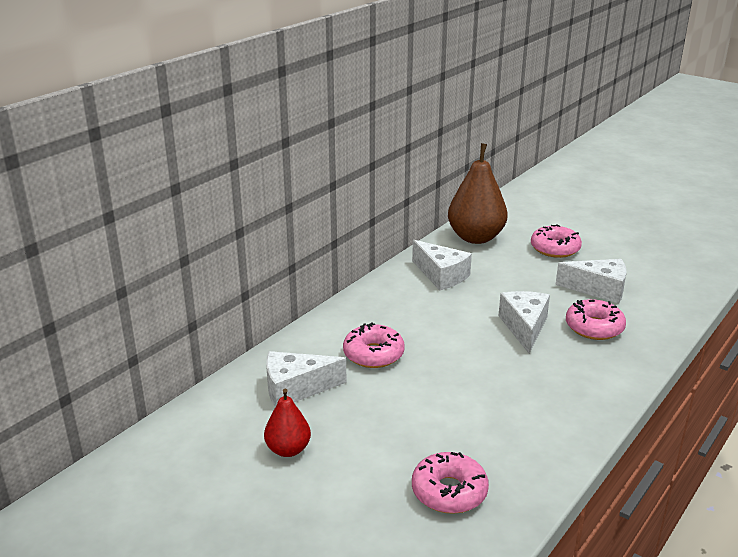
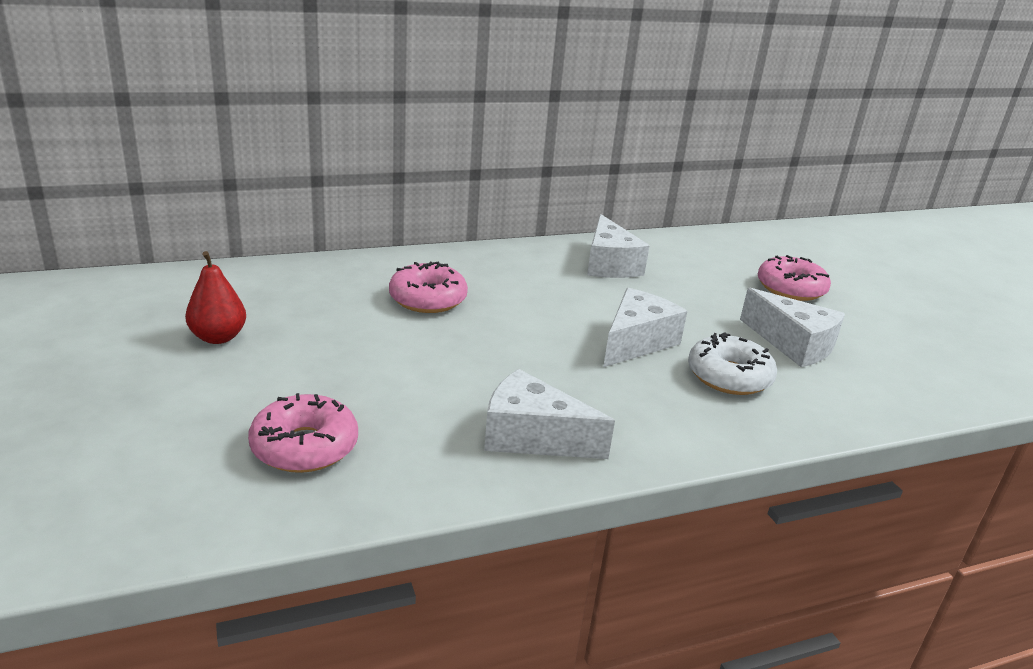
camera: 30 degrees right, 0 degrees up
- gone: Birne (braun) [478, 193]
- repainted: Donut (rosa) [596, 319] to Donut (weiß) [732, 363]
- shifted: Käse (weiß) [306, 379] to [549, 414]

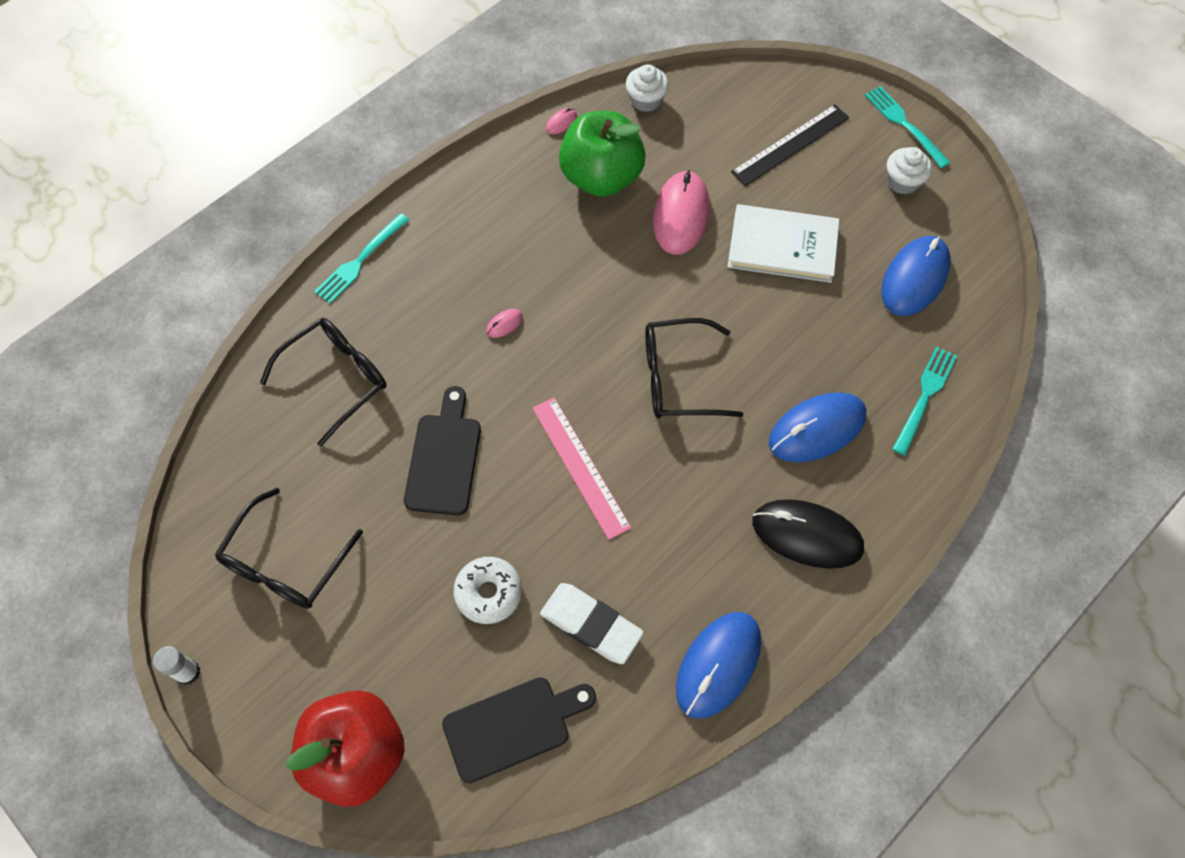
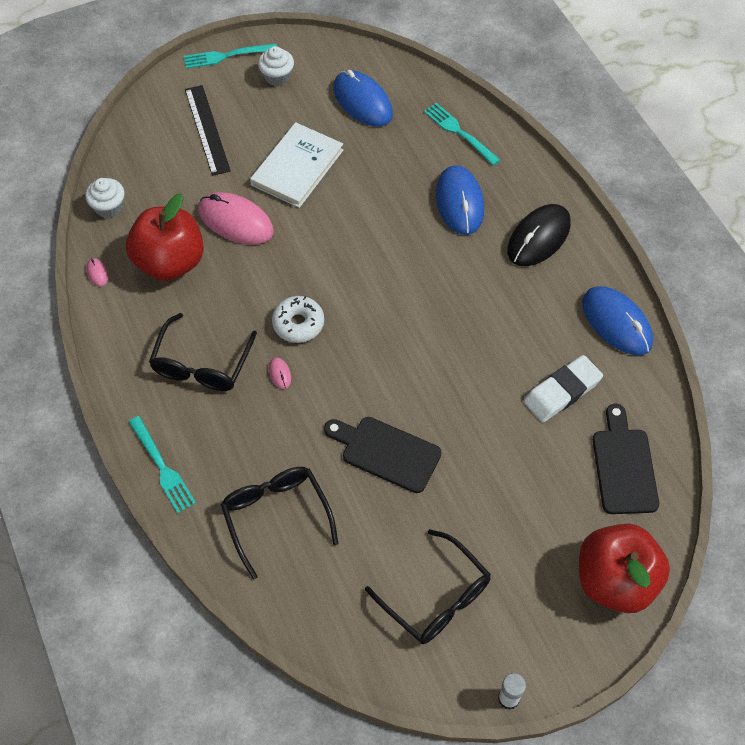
camera: 70 degrees left, 5 degrees down
- repainted: Apfel (grün) [602, 154] to Apfel (rot) [165, 237]
- shifted: Brille (schwarz) [694, 368] to [203, 352]
- gone: Lineal (rosa) [581, 469]
- shifted: Donut (weiß) [488, 590] to [298, 319]

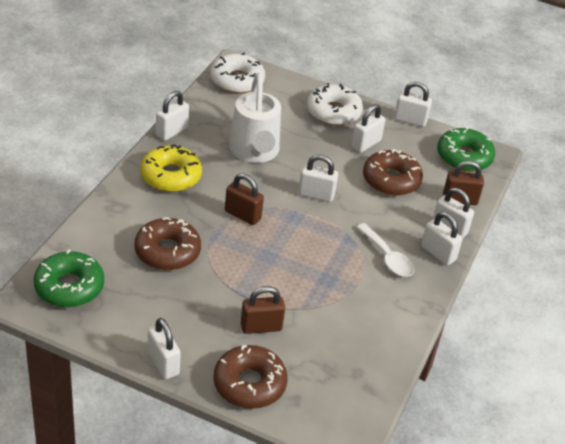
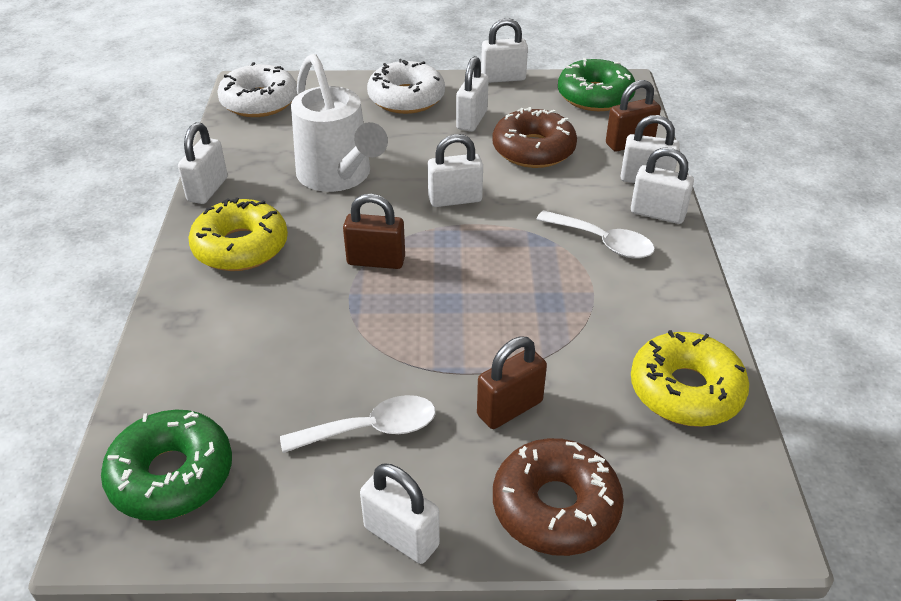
camera: 20 degrees left, 0 degrees up
- gone: Donut (braun) [167, 243]
- new: Donut (gelb) [690, 378]
- new: Löffel (weiß) [358, 424]

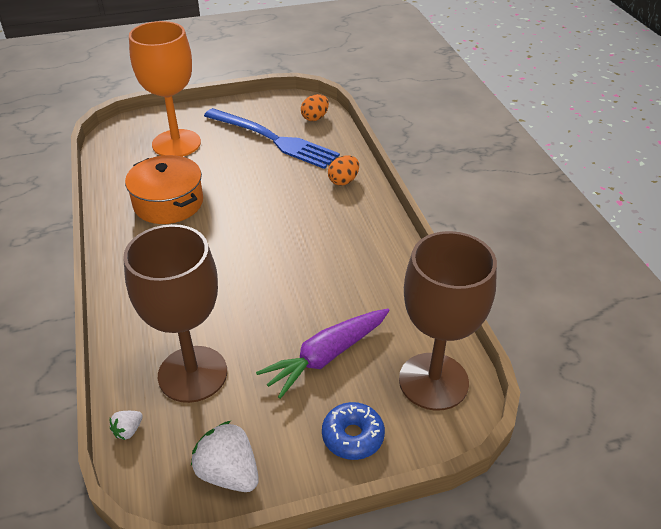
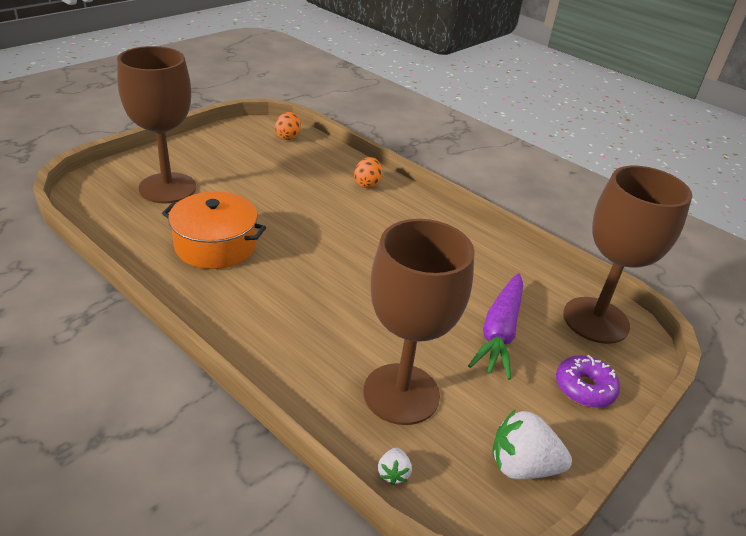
camera: 35 degrees left, 5 degrees down
- repainted: Kelch (orange) [165, 89] to Kelch (braun) [156, 124]
- gone: Gabel (blau) [272, 138]
- repainted: Donut (blau) [353, 431] to Donut (lila) [588, 381]

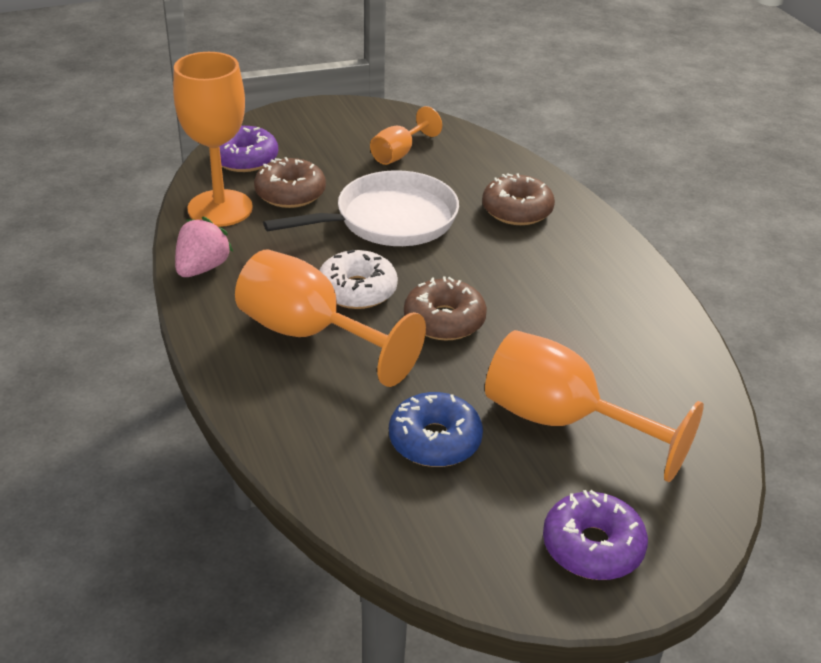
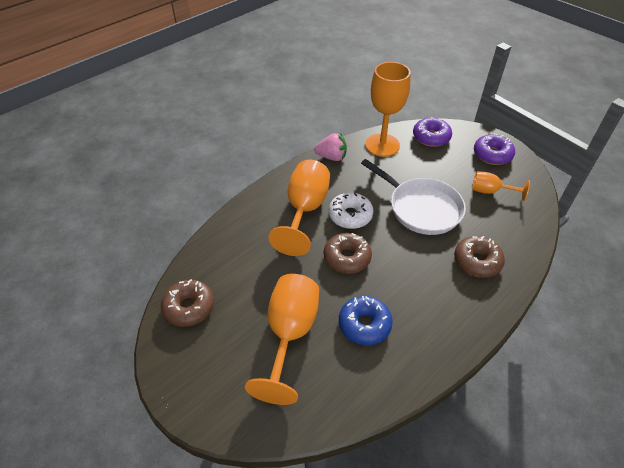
camera: 70 degrees right, 10 degrees up
- shifted: Donut (braun) [290, 182] to [187, 303]
- shifted: Donut (blau) [436, 429] to [366, 320]
- shifted: Donut (lila) [595, 535] to [494, 149]

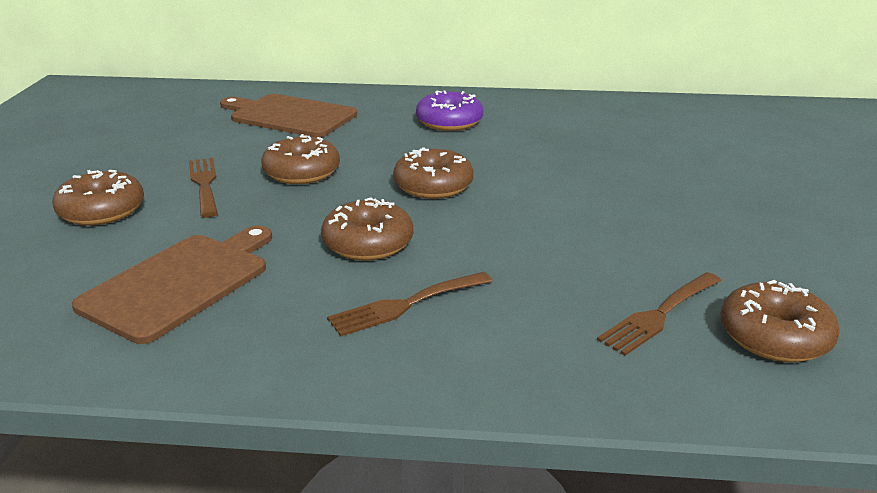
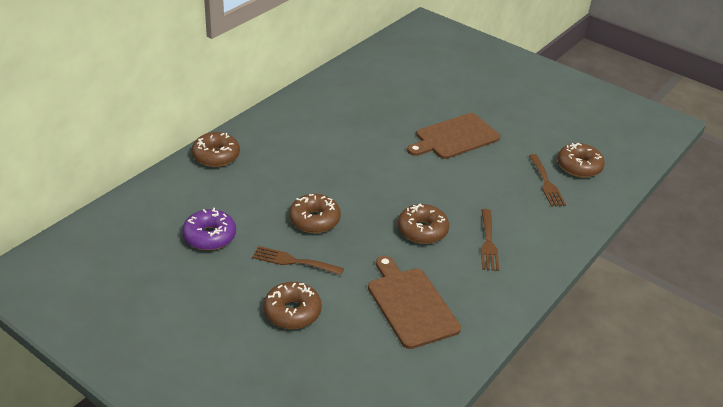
camera: 60 degrees left, 10 degrees up
- shifted: Donut (lila) [449, 110] to [209, 229]
- shifted: Schneidebrett (braun) [288, 115] to [453, 136]
- shifted: Donut (braun) [433, 173] to [216, 149]

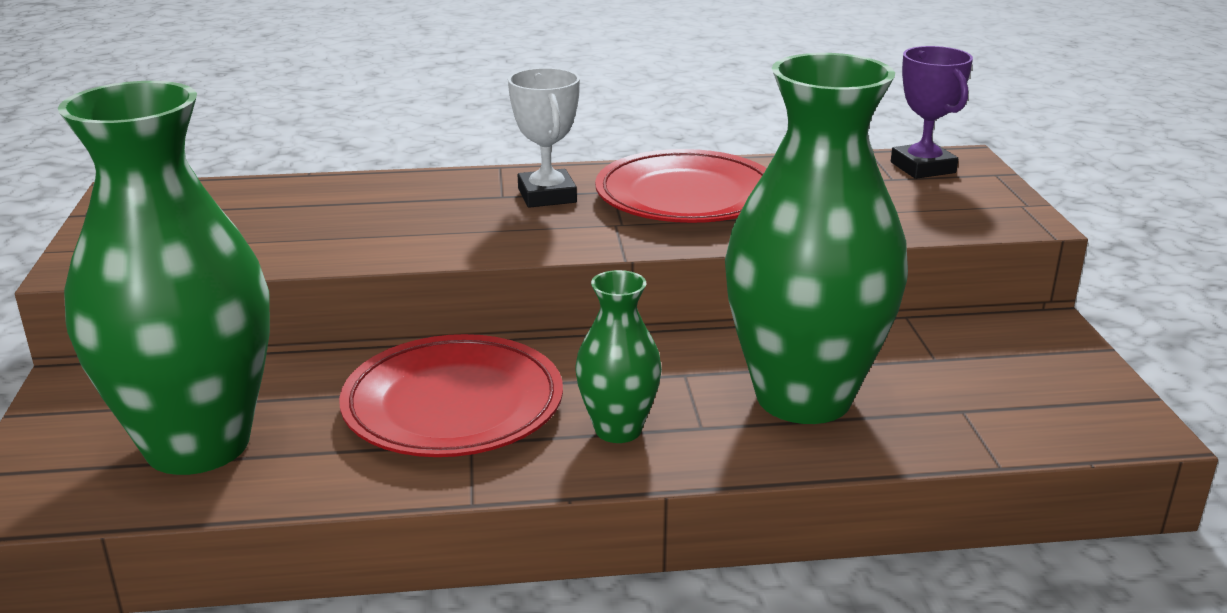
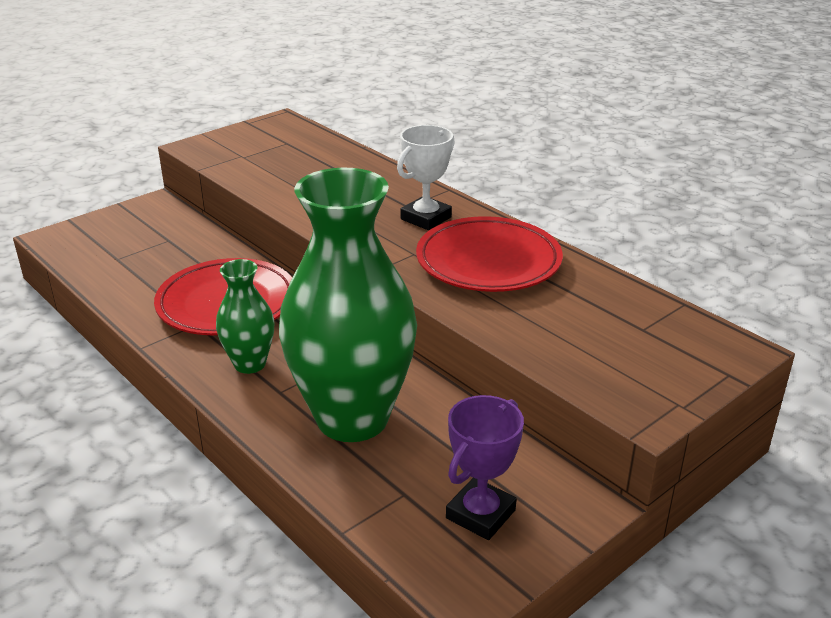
camera: 55 degrees right, 5 degrees up
- shifted: Pokal (lila) [932, 112] to [485, 467]
- gone: Vase (grün) [164, 278]

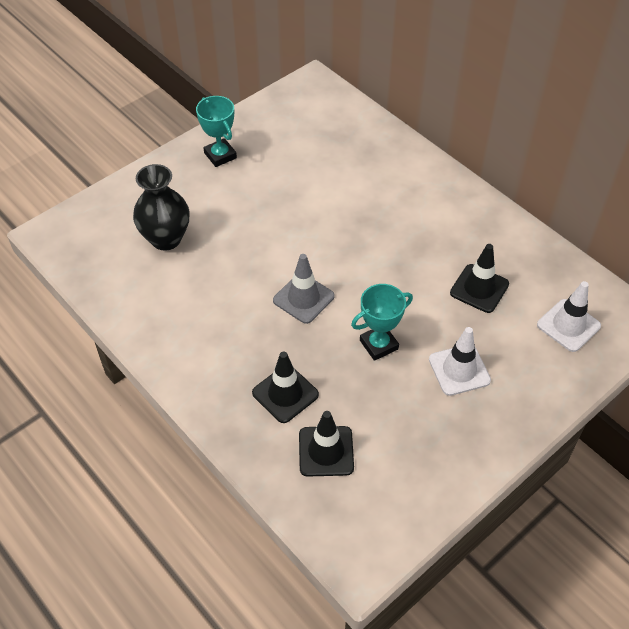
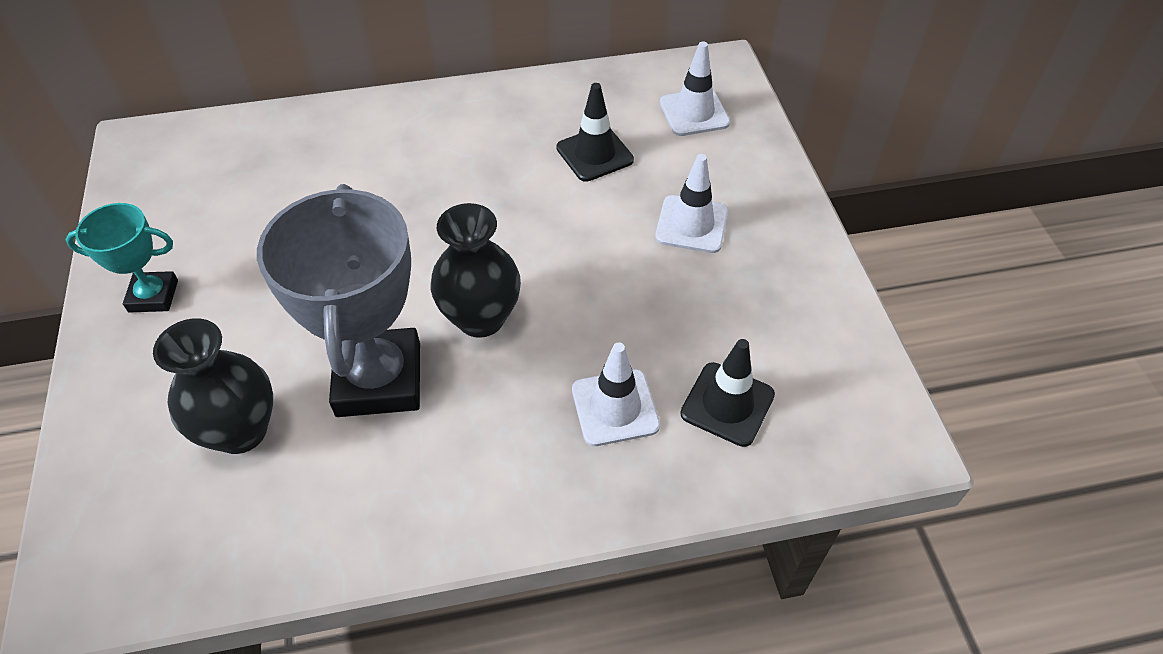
camera: 60 degrees left, 0 degrees up
- swapped: Leitkegel (grau) [304, 289] to Vase (schwarz) [476, 270]
- gone: Pokal (türkis) [382, 322]
- repainted: Leitkegel (schwarz) [285, 387] to Leitkegel (weiß) [616, 394]
- new: Pokal (grau) [338, 300]

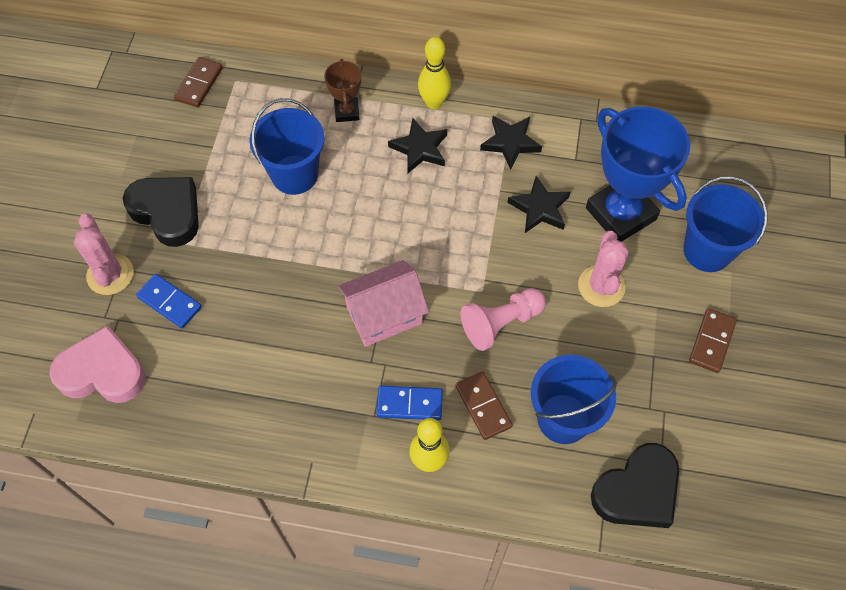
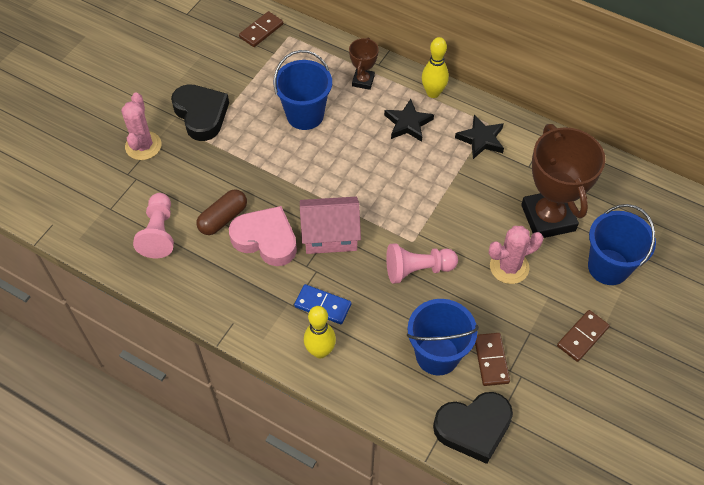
camera: 20 degrees right, 5 degrees down
- repainted: Pokal (blau) [638, 174] to Pokal (braun) [563, 181]
- gone: Stern (schwarz) [539, 204]
- rotated: Kaktus (rosa) [603, 269] = [516, 255] 45 degrees clockwise
- gone: Dominostein (blau) [169, 301]
- shifted: Herz (rosa) [97, 364] to [263, 236]
- shifted: Dominostein (braun) [483, 405] to [492, 359]
- new: Kapsel (braun) [221, 212]
- new: Bauer (rosa) [153, 225]

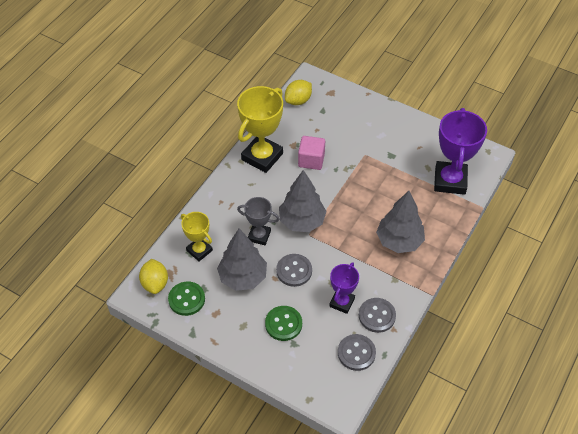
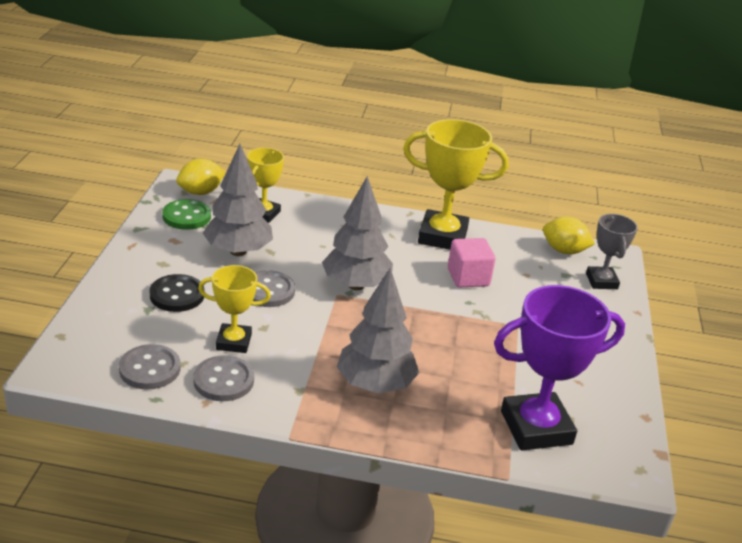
camera: 65 degrees right, 20 degrees down
- shifted: Pokal (grau) [258, 221] to [612, 251]
- repainted: Pokal (lila) [344, 288] to Pokal (gelb) [234, 309]
- repainted: Knopf (grün) [283, 323] to Knopf (schwarz) [177, 293]

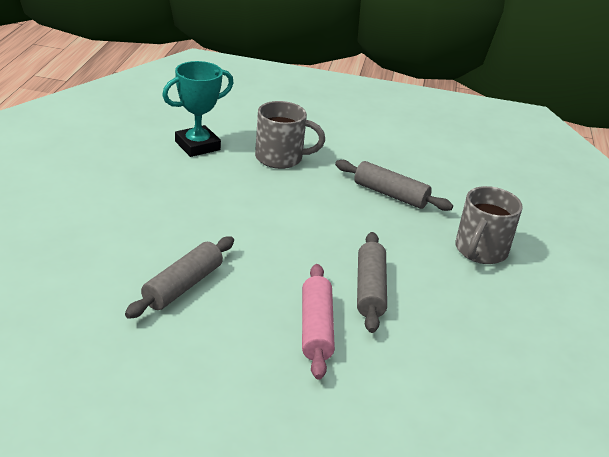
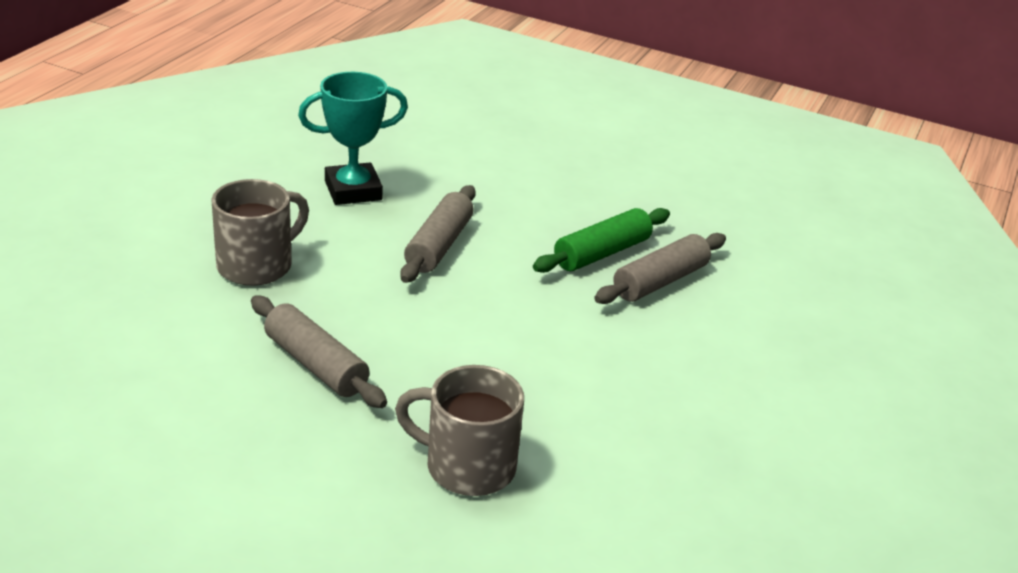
camera: 165 degrees left, 0 degrees up
- shifted: Pokal (türkis) [198, 109] to [353, 138]
- gone: Nudelholz (rosa) [318, 322]
- new: Nudelholz (grün) [601, 240]

